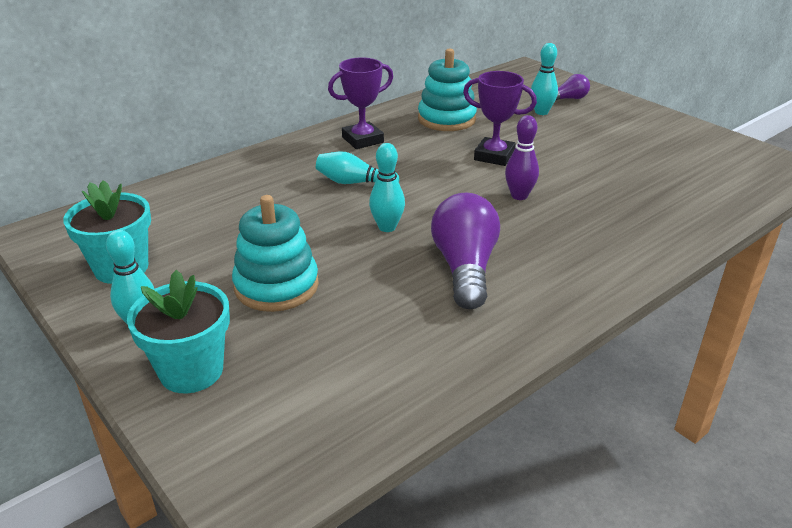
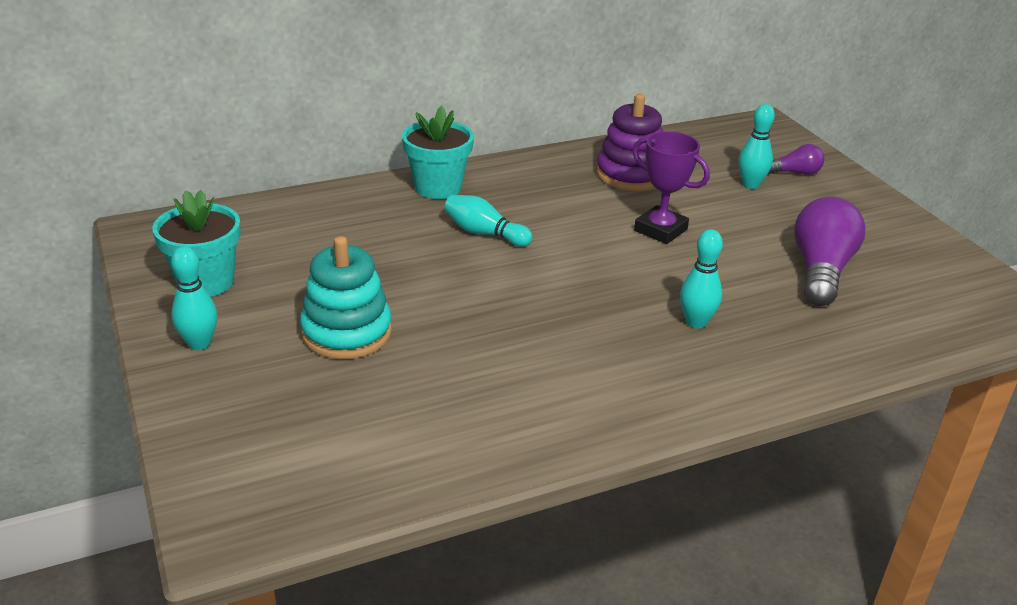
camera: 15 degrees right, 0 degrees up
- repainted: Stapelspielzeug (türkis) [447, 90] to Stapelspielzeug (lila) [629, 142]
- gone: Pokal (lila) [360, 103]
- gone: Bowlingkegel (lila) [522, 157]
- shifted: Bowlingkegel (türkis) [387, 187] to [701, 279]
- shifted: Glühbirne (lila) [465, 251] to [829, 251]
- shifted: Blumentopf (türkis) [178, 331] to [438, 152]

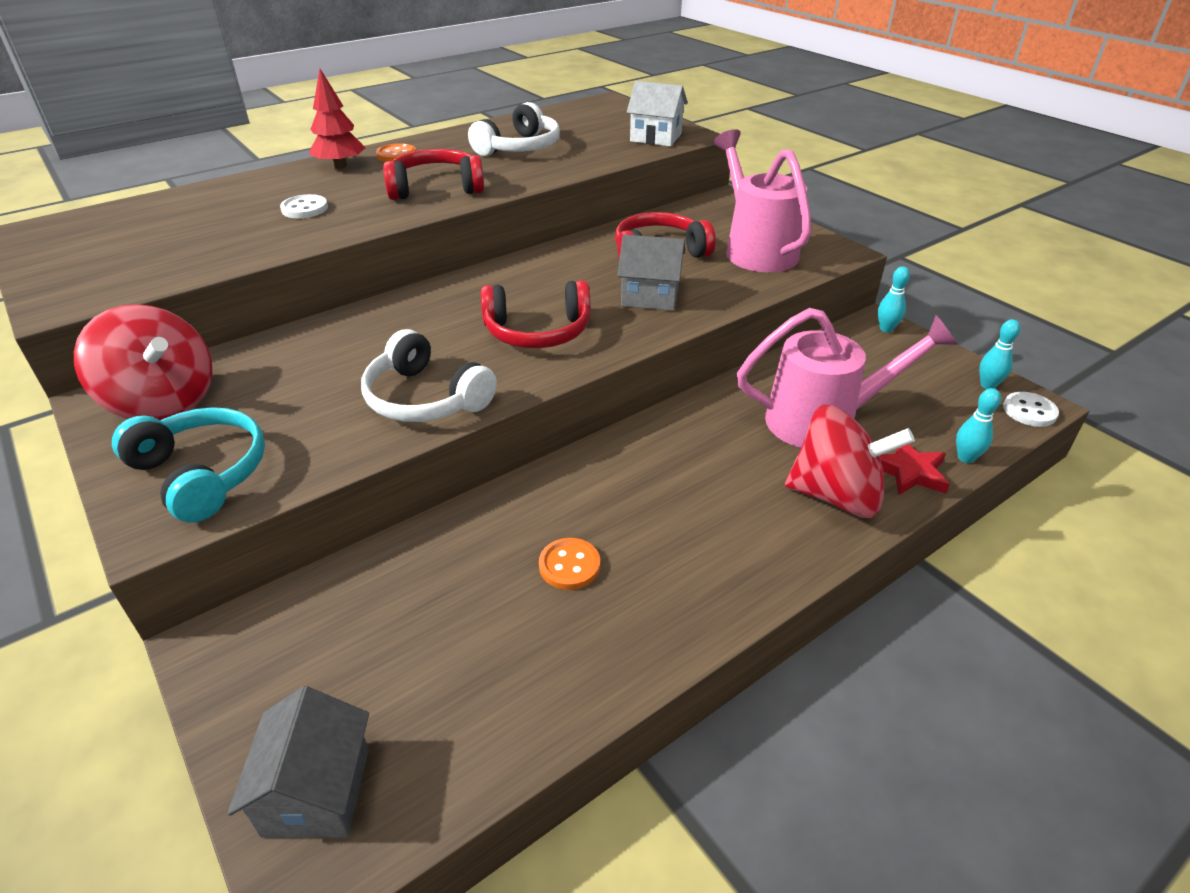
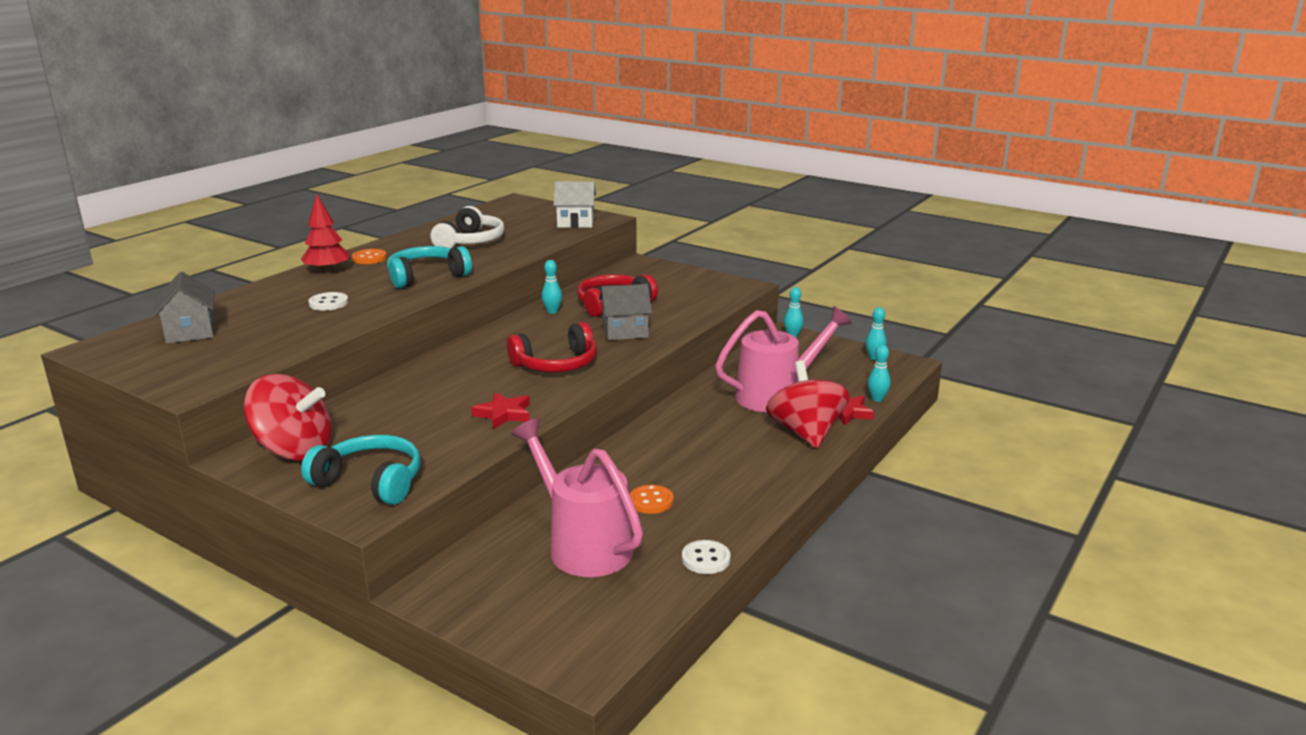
camera: 20 degrees left, 15 degrees down
- shifted: Gießkanne (rosa) [762, 200] to [577, 497]
- repainted: Kopfhörer (rot) [433, 174] to Kopfhörer (türkis) [429, 267]
- swapped: Kopfhörer (weiß) [429, 375] to Stern (rot) [500, 410]
- shifted: Knopf (weiß) [1031, 409] to [706, 557]
- rotated: Kreisel (rot) [850, 461] = [808, 404] 90 degrees counterclockwise
- shifted: Haus (grau) [298, 762] to [184, 308]
- new: Bowlingkegel (türkis) [551, 287]

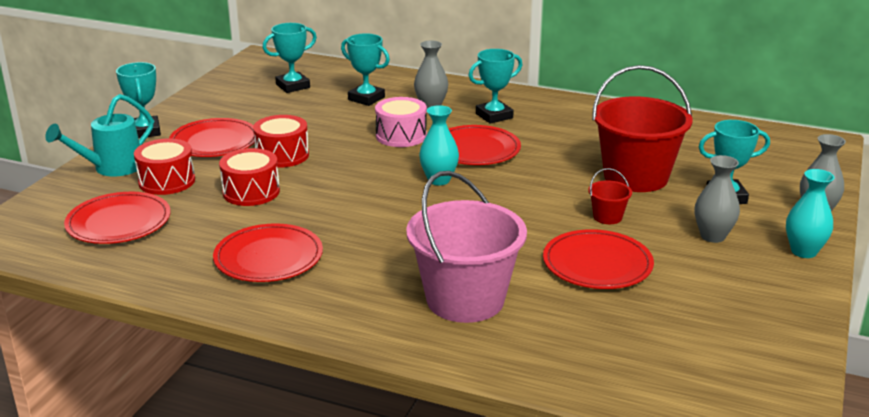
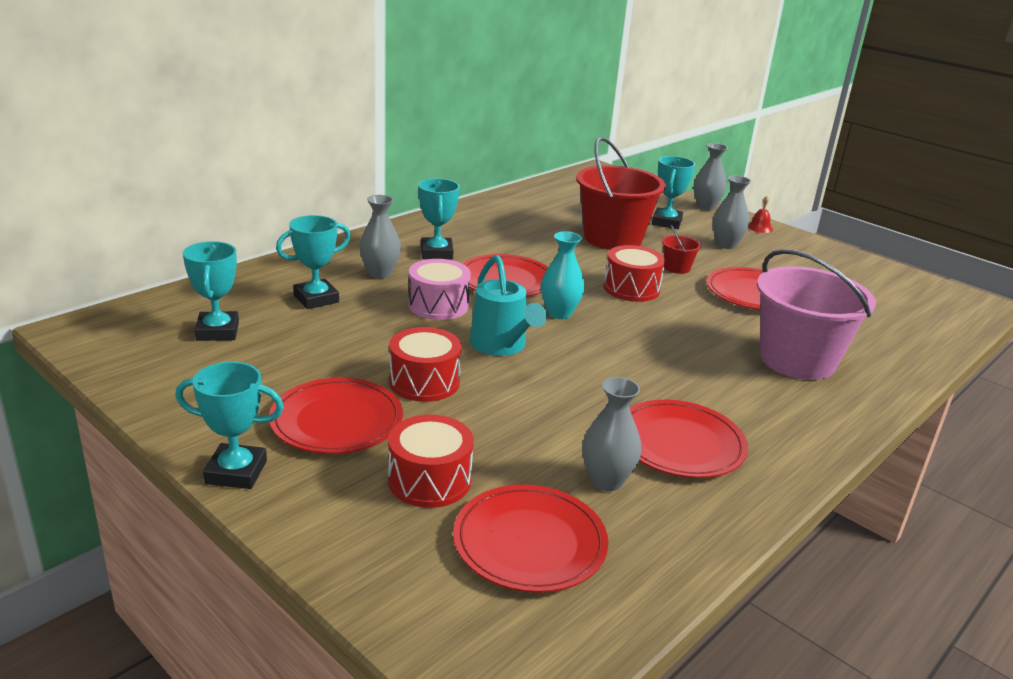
camera: 70 degrees left, 0 degrees up
- shifted: Gießkanne (türkis) [99, 135] to [508, 305]
- shifted: Trommel (rot) [249, 177] to [634, 273]
- swapped: Vase (türkis) [810, 213] to Glocke (rot) [760, 214]
- new: Vase (grau) [611, 434]

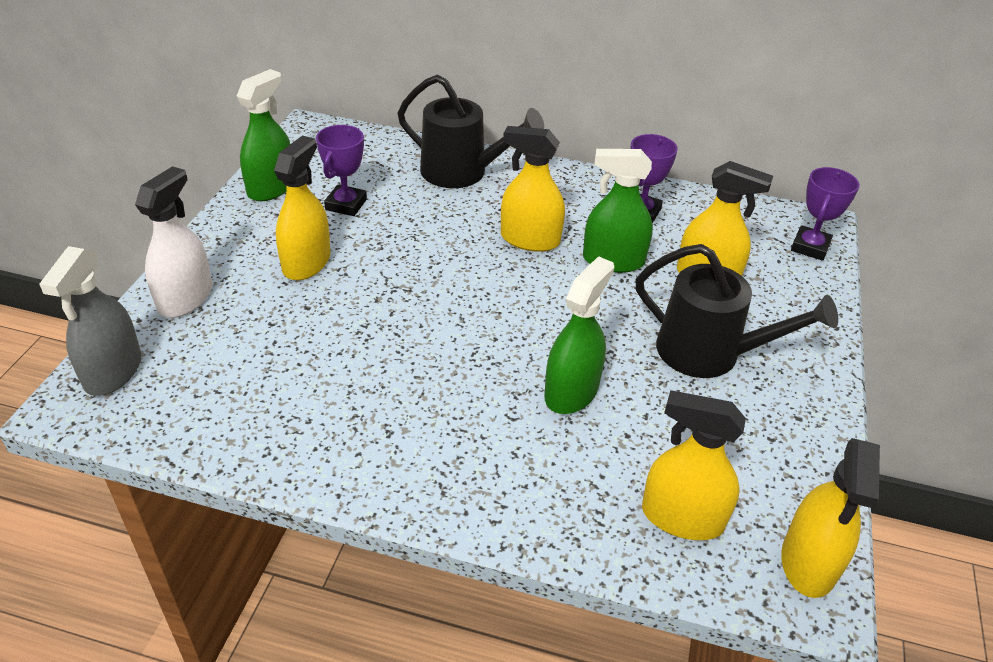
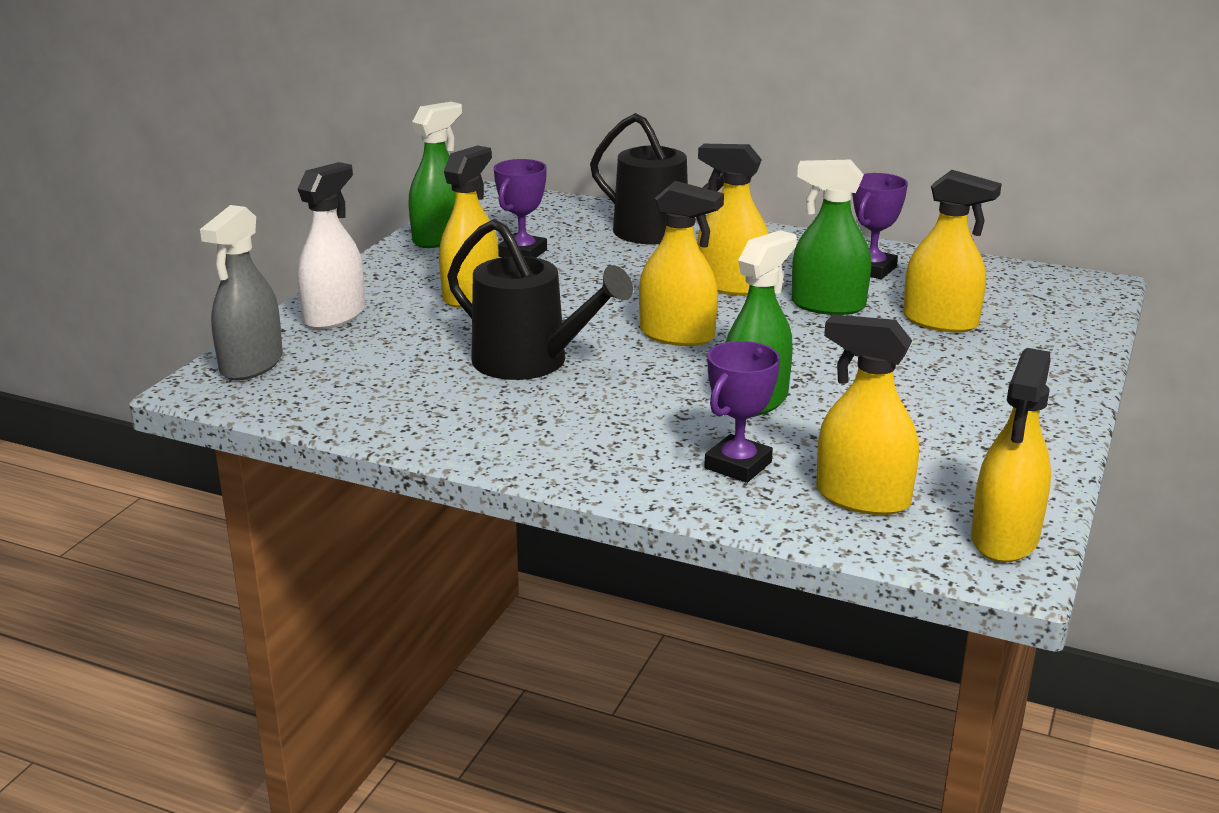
camera: 10 degrees right, 15 degrees down
- shifted: Pokal (lila) [825, 214] to [742, 412]
- shifted: Gießkanne (schwarz) [737, 311] to [540, 299]
- new: Sprühflasche (gelb) [681, 263]

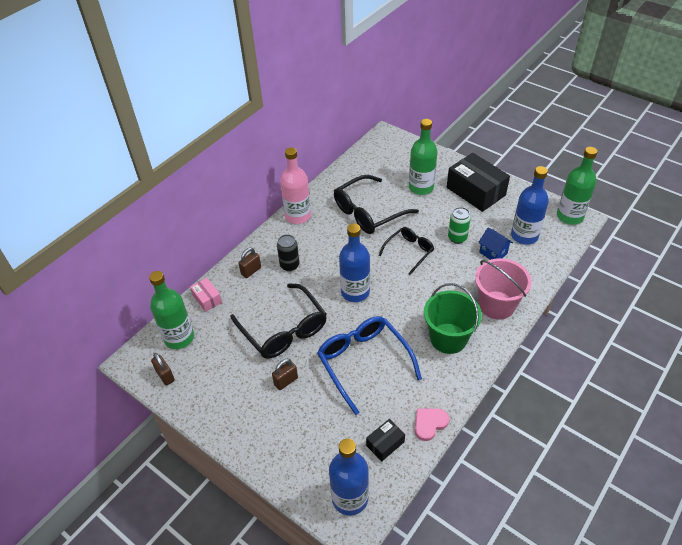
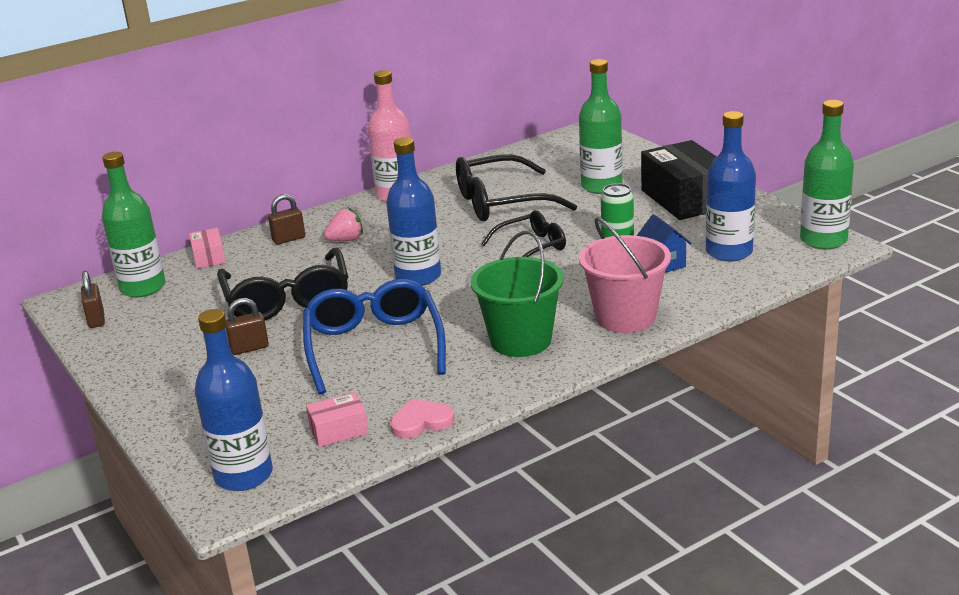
camera: 20 degrees right, 20 degrees down
- swapped: Dose (schwarz) [288, 252] to Erdbeere (rosa) [343, 224]
- repainted: Schachtel (schwarz) [385, 440] to Schachtel (rosa) [337, 419]

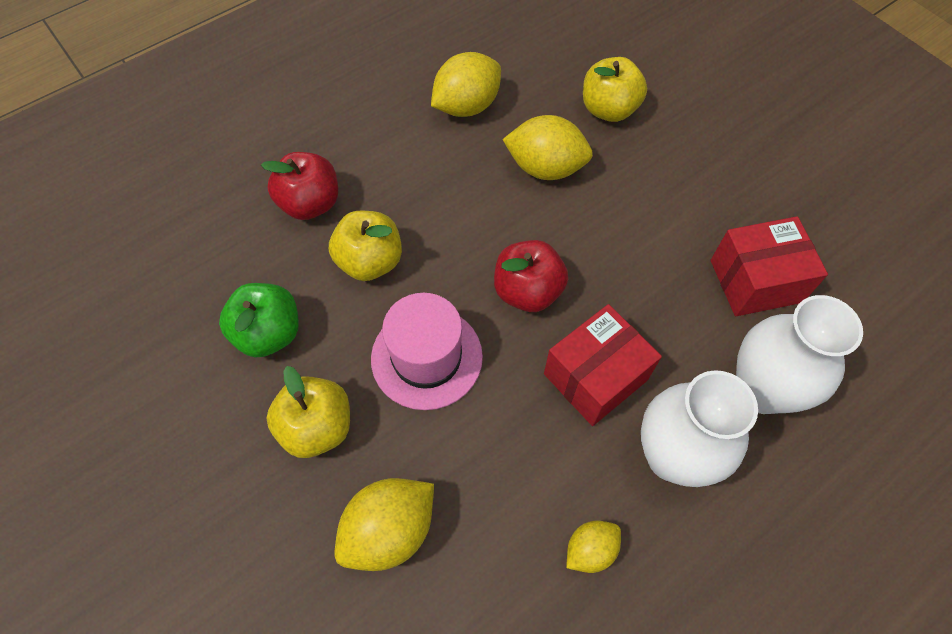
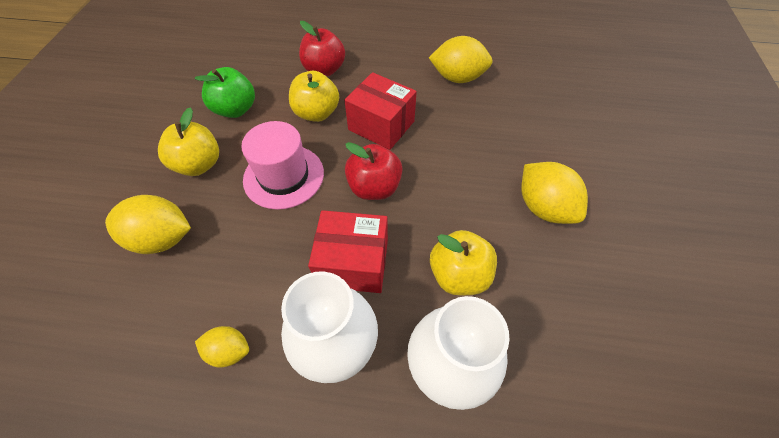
camera: 45 degrees right, 5 degrees down
- shifted: Apfel (gelb) [615, 89] to [463, 262]
- shifted: Zitrone (gelb) [547, 147] to [554, 193]
- shifted: Schachtel (rot) [769, 266] to [380, 111]

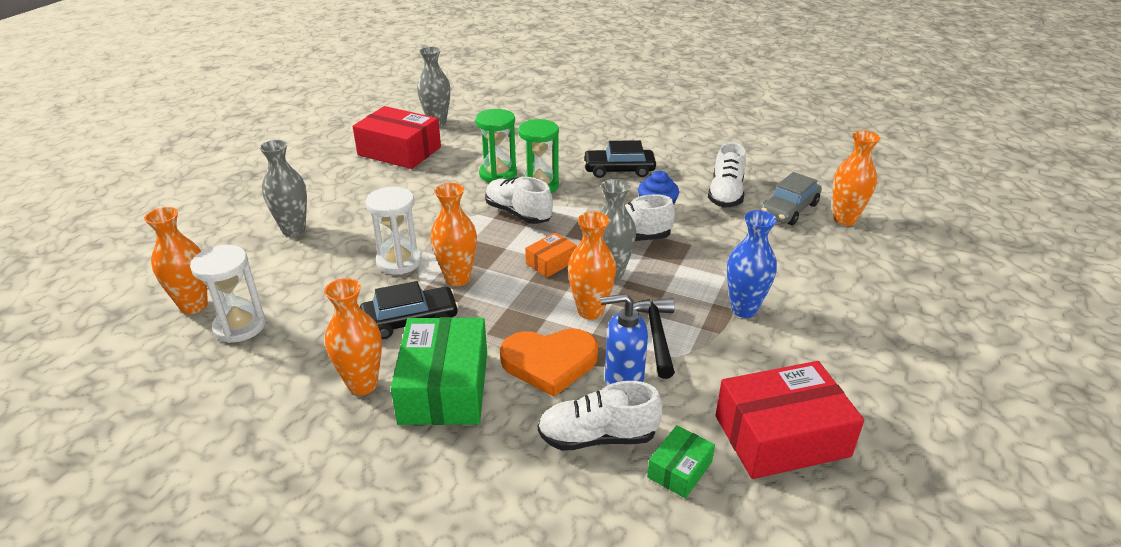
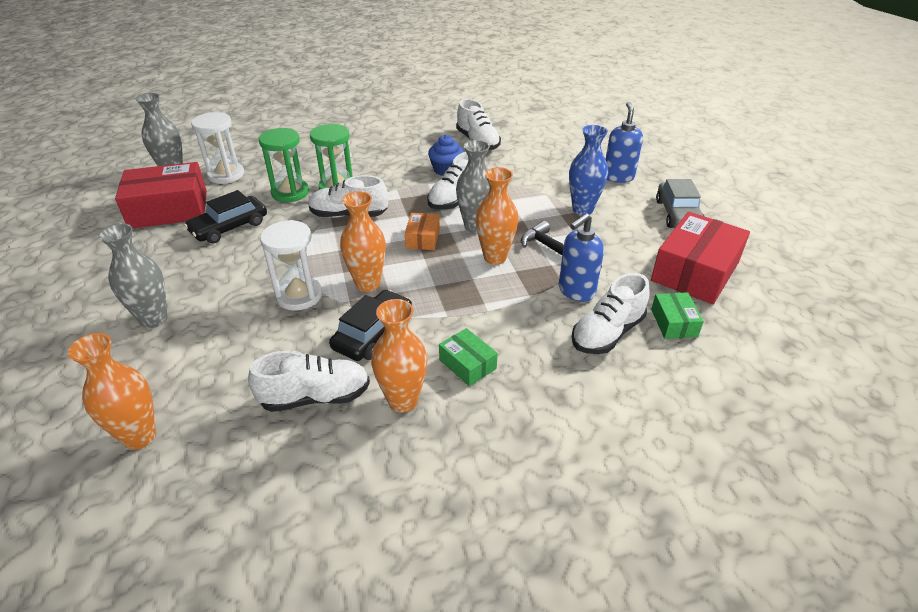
camera: 40 degrees left, 5 degrees up
- gone: Vase (orange) [856, 178]
- shifted: Auto (schwarz) [619, 159] to [225, 217]
- shifted: Auto (grau) [791, 198] to [680, 203]
- shifted: Sanduhr (weiß) [228, 294] to [217, 148]
- scaled: Schachtel (grün) [439, 371] = [468, 357] x0.49
- gone: Herz (orange) [549, 362]
- new: Seifenspender (blau) [624, 142]
- new: Schuh (weiß) [309, 381]

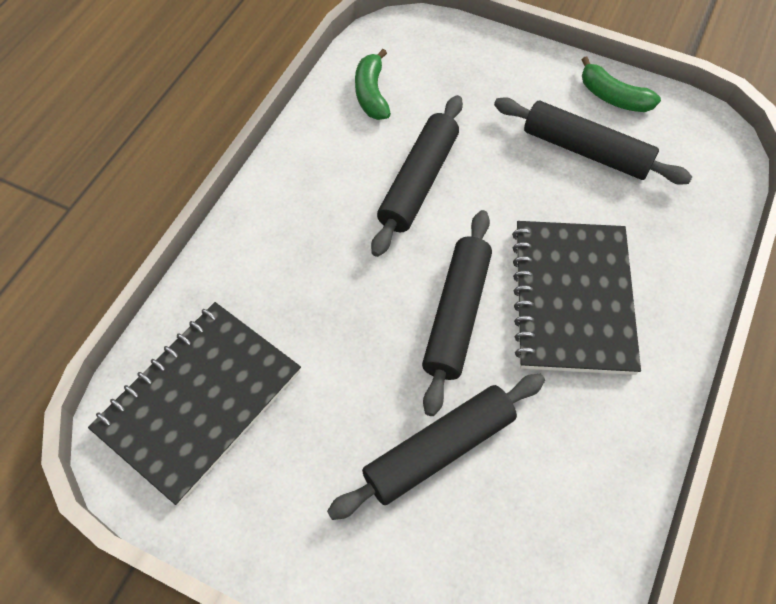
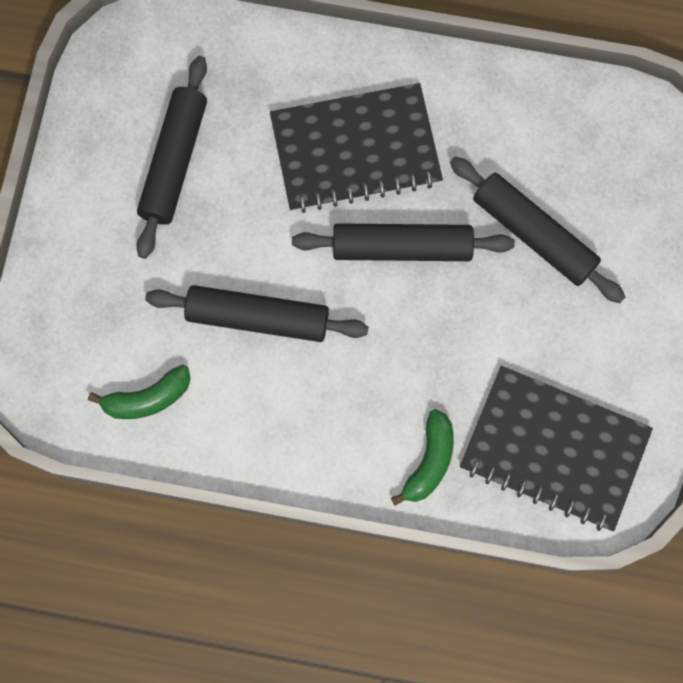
camera: 105 degrees left, 15 degrees up
- shifted: Banane (grün) [621, 84] to [422, 457]

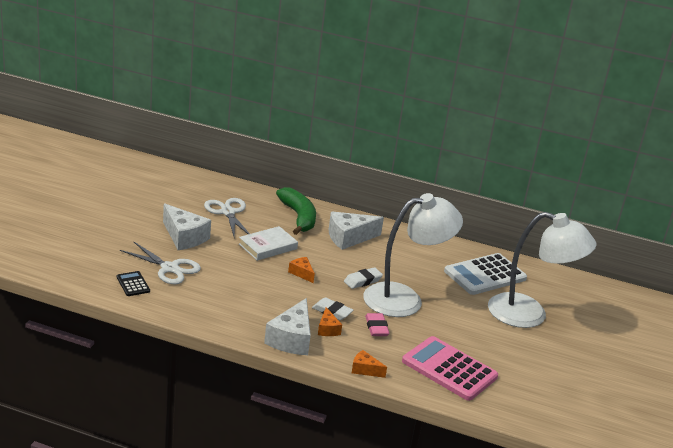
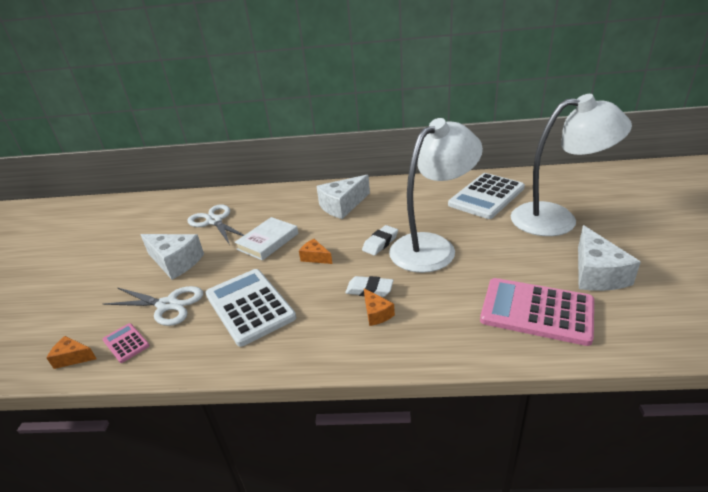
camera: 10 degrees left, 5 degrees up
- gone: Banane (grün) [296, 211]
- repainted: Taschenrechner (schwarz) [133, 283] to Taschenrechner (rosa) [126, 343]
- shifted: Käse (weiß) [287, 326] to [609, 258]
- gone: Radiergummi (rosa) [377, 324]
- shifted: Käse (orange) [369, 364] to [72, 352]
- new: Taschenrechner (weiß) [250, 308]

